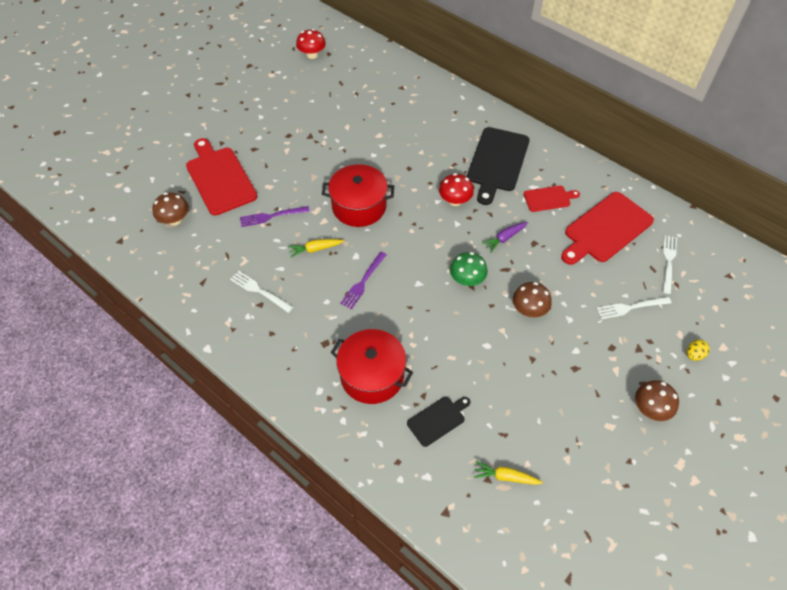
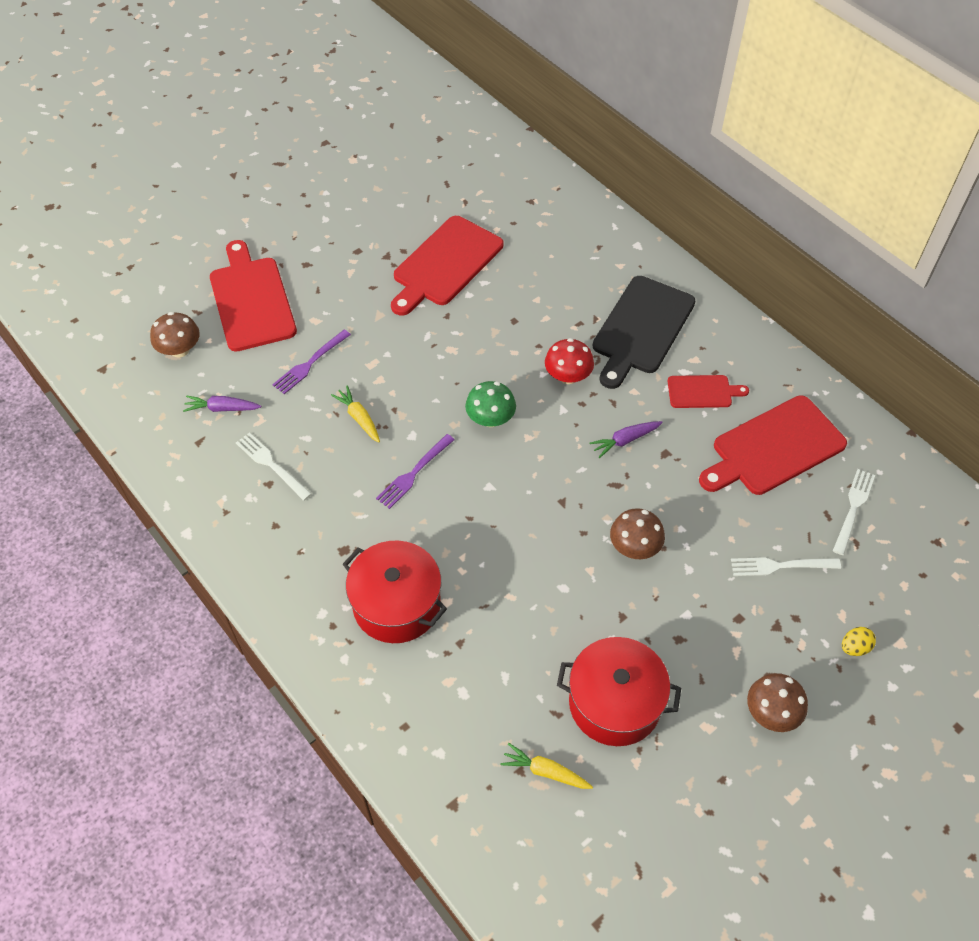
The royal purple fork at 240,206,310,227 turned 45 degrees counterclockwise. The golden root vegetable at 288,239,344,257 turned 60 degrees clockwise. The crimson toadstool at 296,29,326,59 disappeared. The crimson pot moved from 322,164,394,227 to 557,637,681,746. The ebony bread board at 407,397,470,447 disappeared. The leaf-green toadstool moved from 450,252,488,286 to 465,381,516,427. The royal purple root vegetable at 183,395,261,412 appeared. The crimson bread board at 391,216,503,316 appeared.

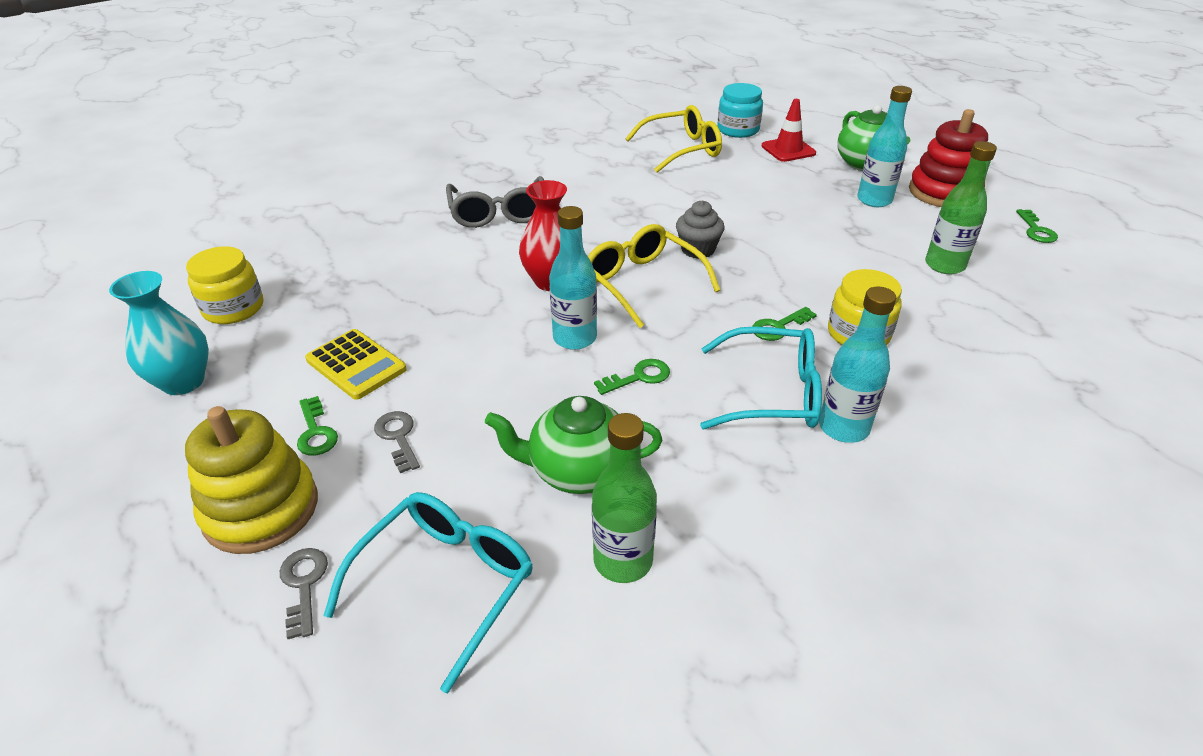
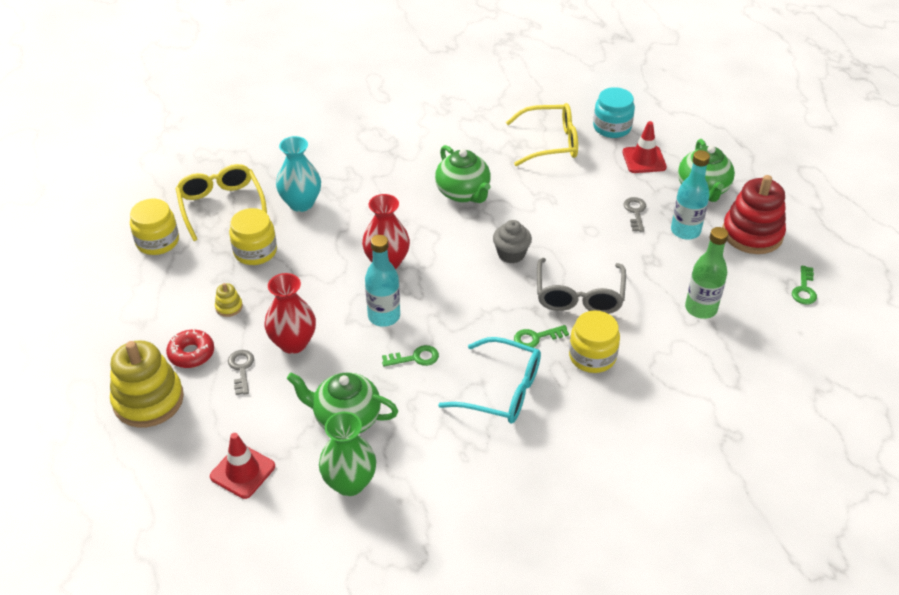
The aqua flower vase moved from 109,271,209,395 to 276,136,321,212. The gray key moved from 280,548,328,639 to 623,197,646,232. The leaf-green key at 297,396,338,456 was replaced by the crimson doughnut at 166,329,214,368. The golden pocket calculator at 305,329,407,400 was replaced by the golden ring stacker at 215,283,243,317. The aqua eyeglasses at 324,492,533,693 was replaced by the crimson road cone at 210,433,275,499. The gray eyeglasses moved from 446,176,544,228 to 537,258,626,314. The golden eyeglasses moved from 588,224,720,328 to 175,164,267,241. The leaf-green drink bottle at 592,413,657,583 was replaced by the leaf-green flower vase at 319,412,376,496. The aqua drink bottle at 819,286,896,443 disappeared. The golden preserve jar at 229,208,277,265 appeared. The crimson flower vase at 265,273,316,354 appeared. The leaf-green china teapot at 435,145,491,203 appeared.

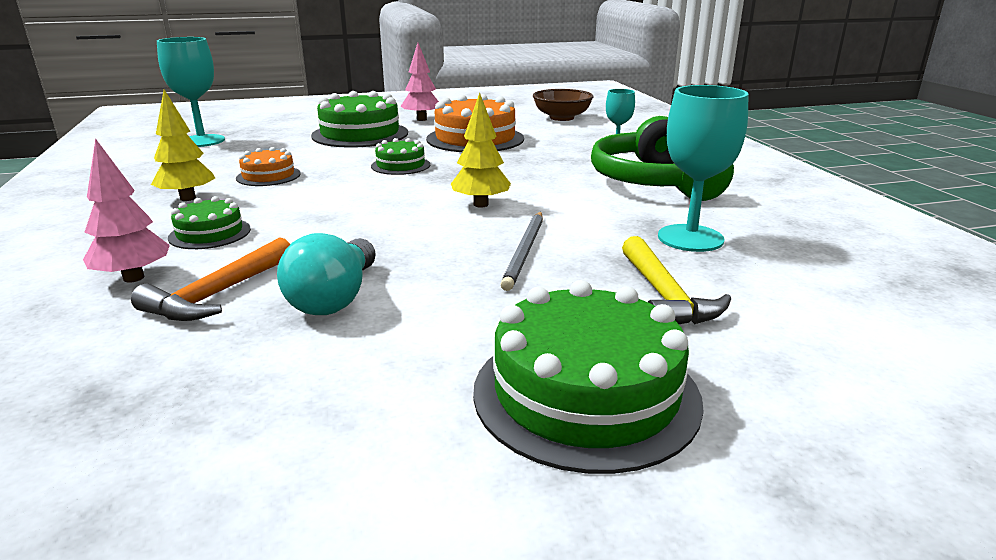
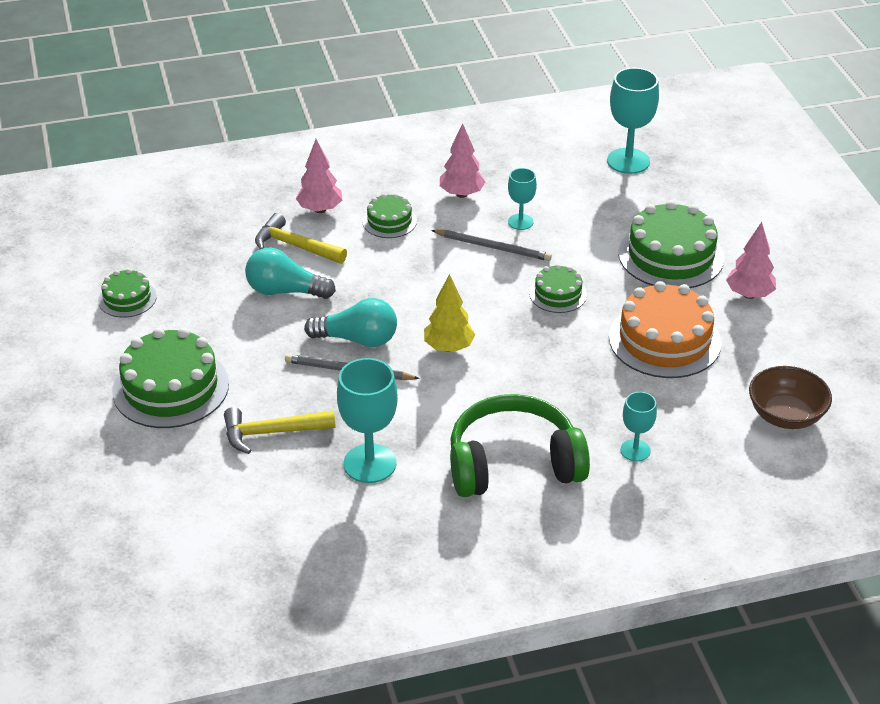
The orange-coloured carpenter's hammer at 131,237,290,321 became the golden carpenter's hammer at 255,213,347,264. The golden tree at 151,90,215,201 became the rose-pink tree at 440,123,485,198. The orange-coloured cake at 236,147,301,186 was replaced by the aqua chalice at 508,168,537,230. The leaf-green cake at 98,268,157,318 appeared. The aqua bulb at 304,298,397,347 appeared. The gray lead pencil at 431,230,552,261 appeared.

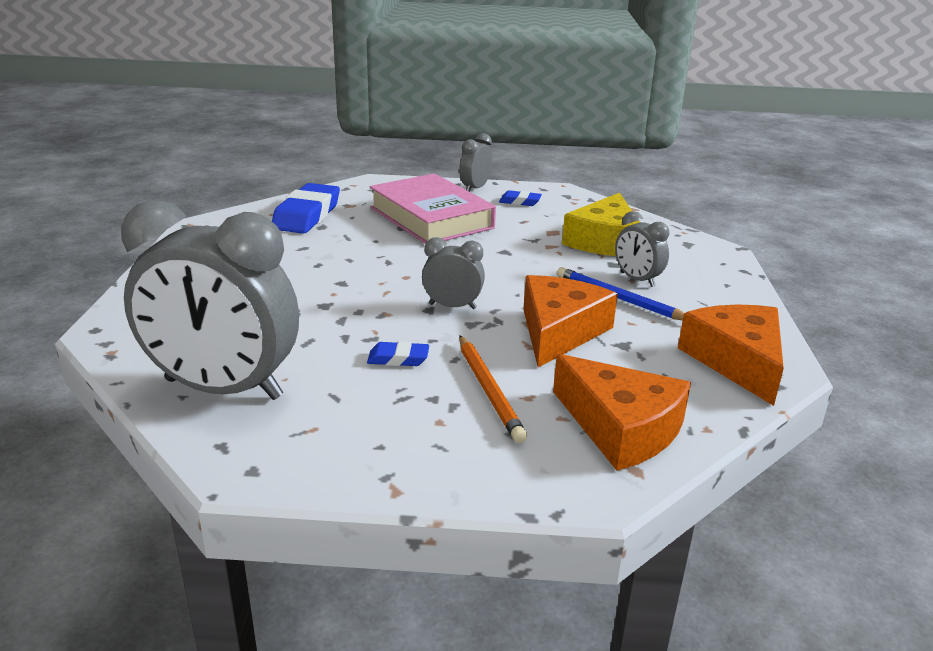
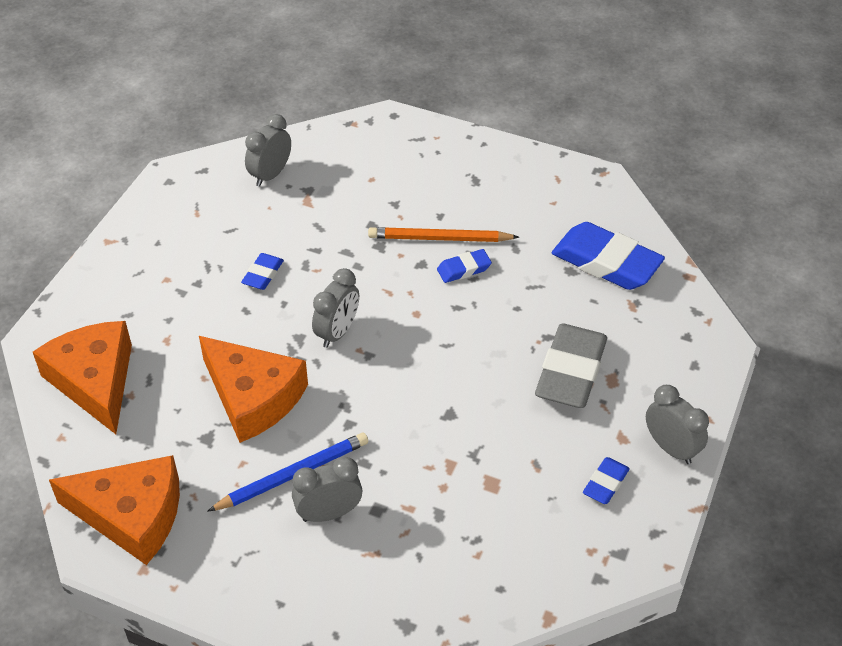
The gray alarm clock at 121,200,299,400 changed to 0.45 times the size. The rose-pink hardback at 370,173,496,244 was replaced by the gray eraser at 535,324,607,408. The orange-coloured lead pencil moved from 459,335,527,443 to 368,227,519,242. The orange-coloured cheese at 553,354,691,471 turned 90 degrees clockwise. The golden cheese at 562,193,640,256 disappeared. The cobalt eraser at 437,249,492,283 appeared.

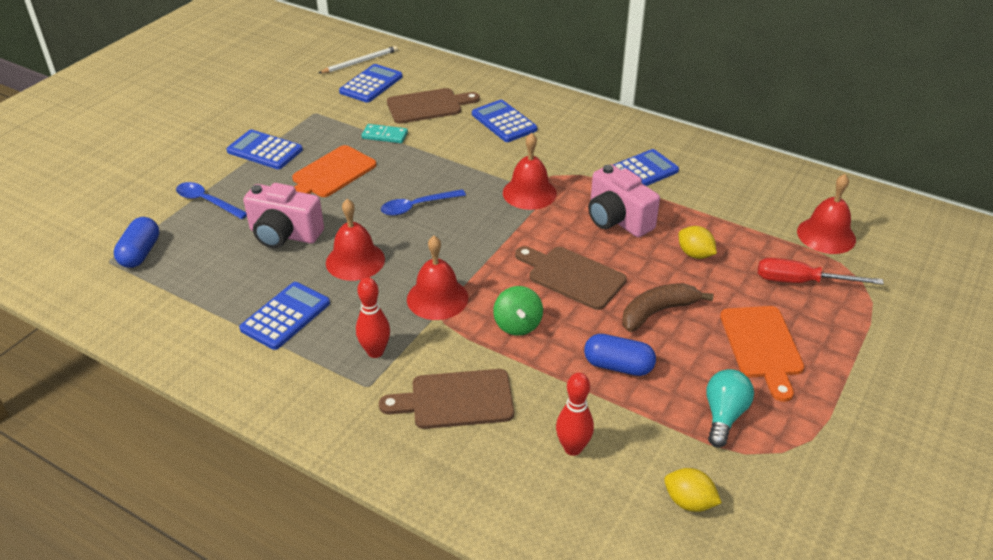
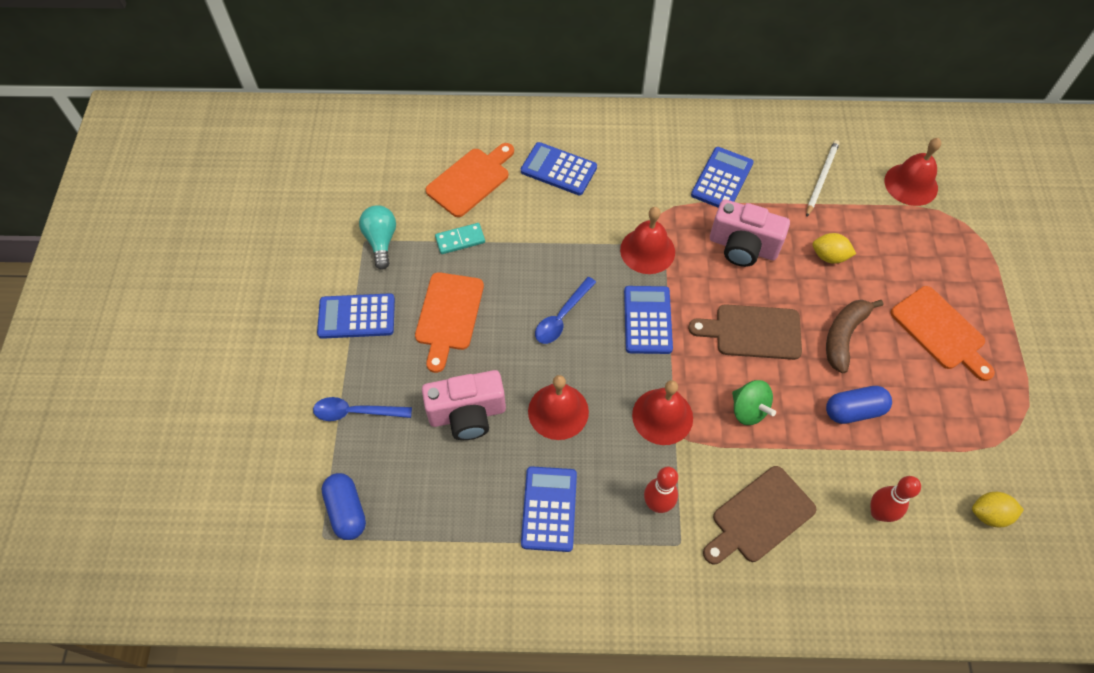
The snow-white lead pencil moved from 319,46,398,73 to 806,140,840,217. The cobalt pocket calculator moved from 339,64,403,103 to 624,286,673,354. The brown bread board at 387,88,480,124 became the orange-coloured bread board at 425,143,514,217. The aqua bulb moved from 706,369,754,448 to 359,205,396,270. The crimson flat screwdriver at 758,258,884,285 disappeared.

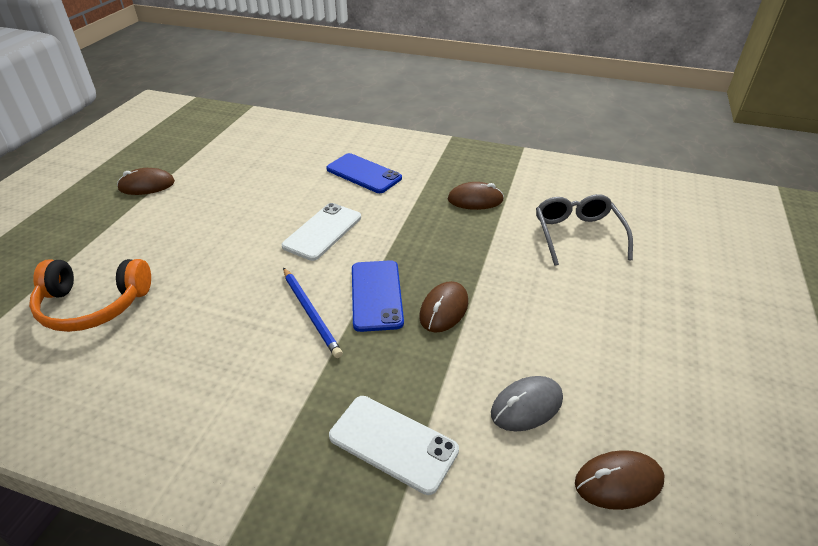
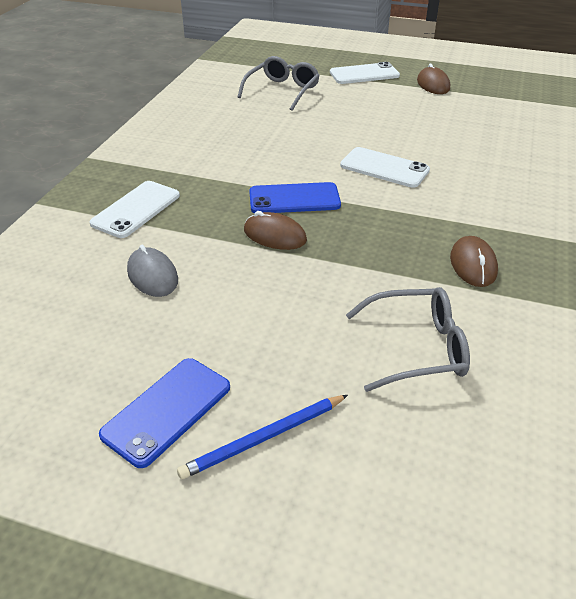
The orange-coloured headphones at 29,259,151,332 was replaced by the gray eyeglasses at 238,56,320,111. The cobalt lead pencil moved from 283,268,343,358 to 177,395,348,479. The cobalt mobile phone moved from 326,153,402,193 to 99,358,230,468. The brown mouse at 575,450,665,510 disappeared. The snow-white mobile phone at 330,62,400,84 appeared.

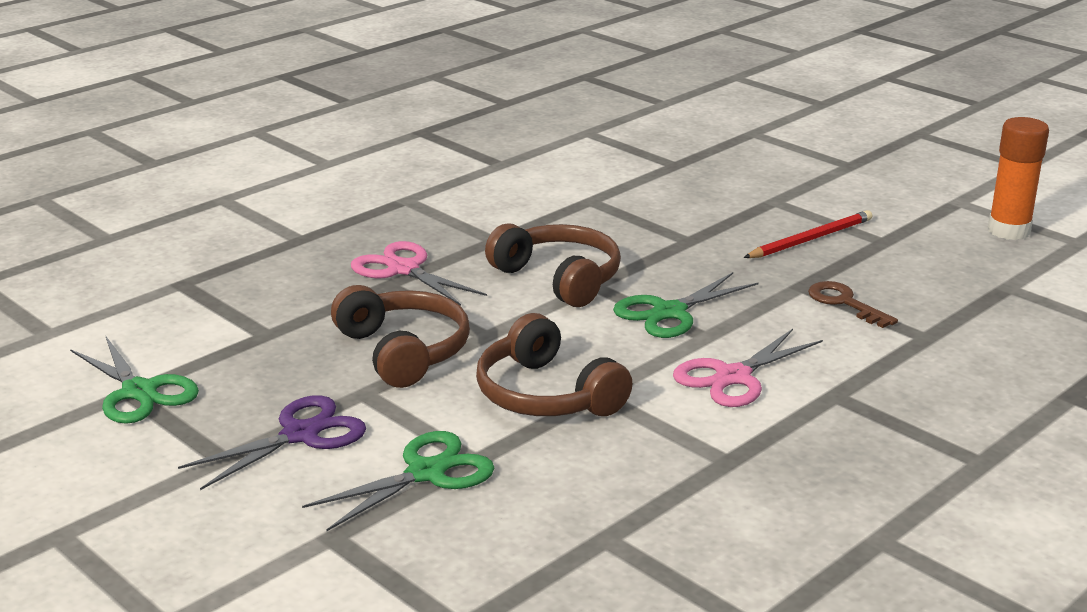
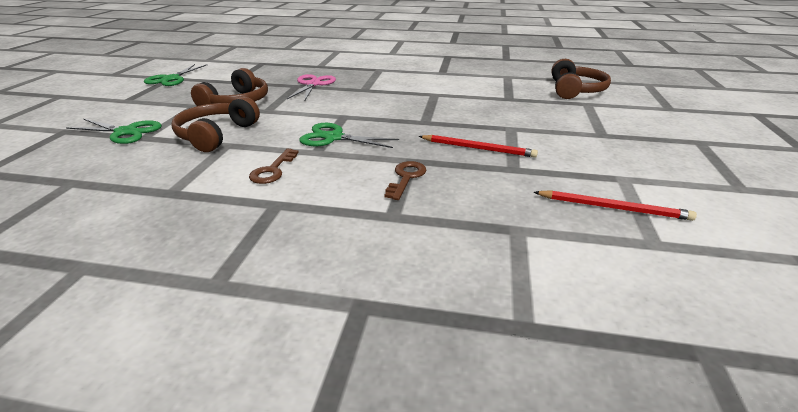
The royal purple shears at 178,395,366,490 disappeared. The brown headphones moved from 485,223,621,307 to 551,59,611,99. The rose-pink shears at 673,329,823,407 was replaced by the brown key at 249,149,299,184. The orange-coloured glue stick at 988,117,1049,240 was replaced by the crimson lead pencil at 534,190,697,221.

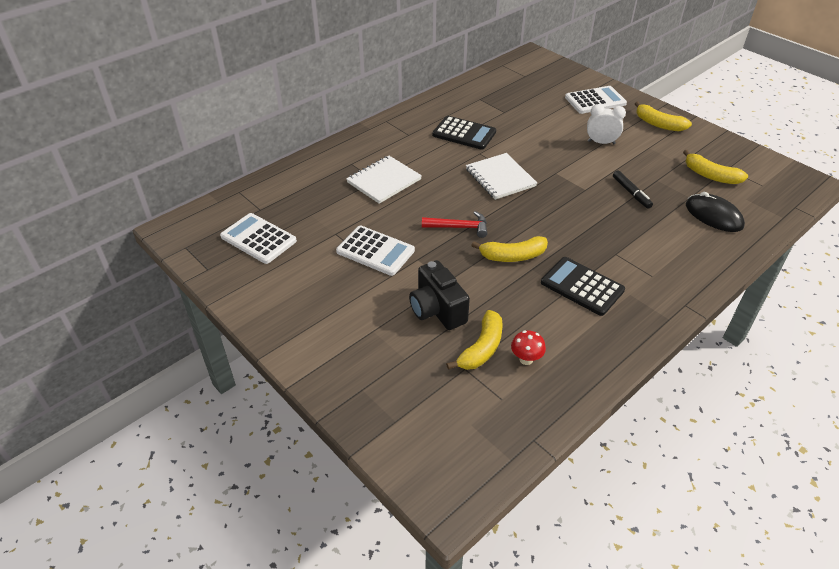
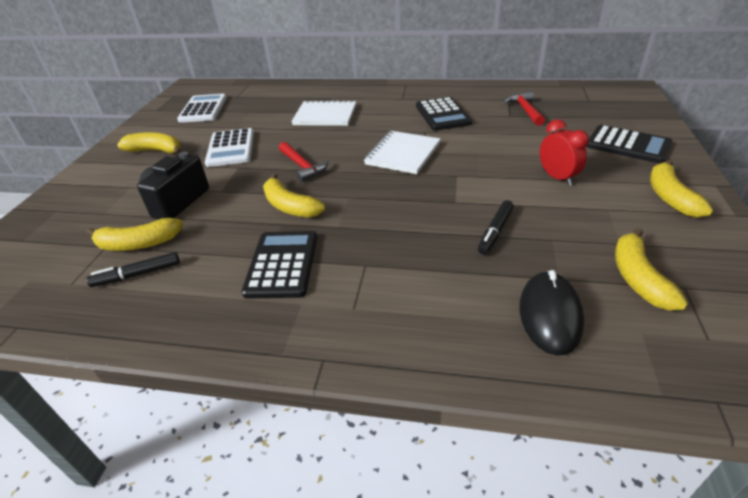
The crimson toadstool at 511,331,546,365 was replaced by the ebony marker pen at 86,252,180,287. The snow-white pocket calculator at 565,86,627,114 became the ebony pocket calculator at 586,125,673,164. The snow-white alarm clock at 587,104,626,144 became the crimson alarm clock at 540,119,589,186. The golden toy banana at 117,132,182,154 appeared. The crimson carpenter's hammer at 504,91,545,126 appeared.

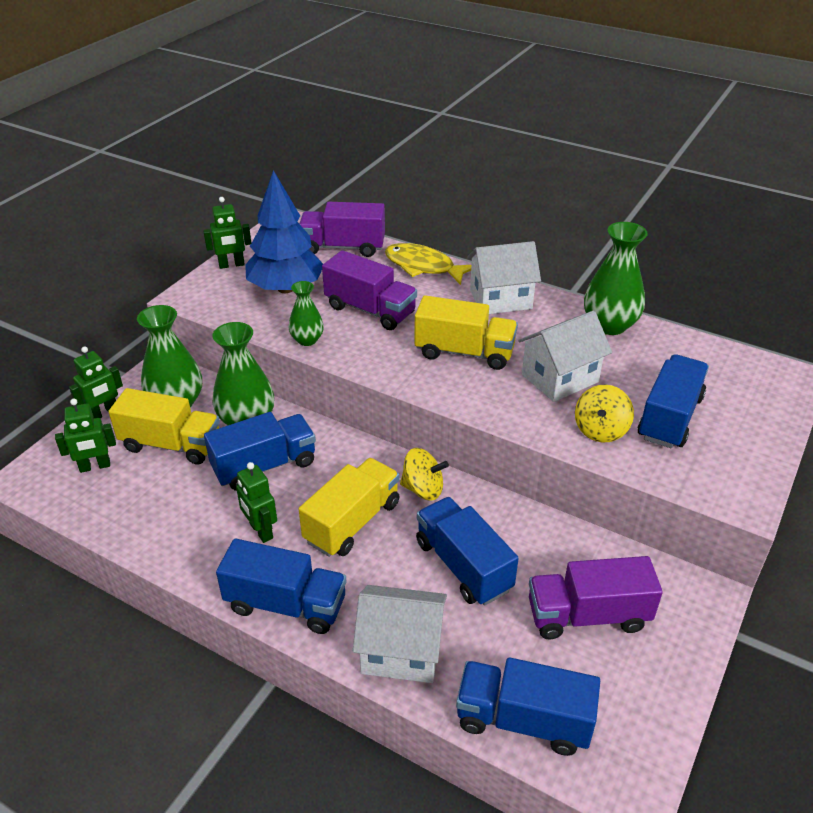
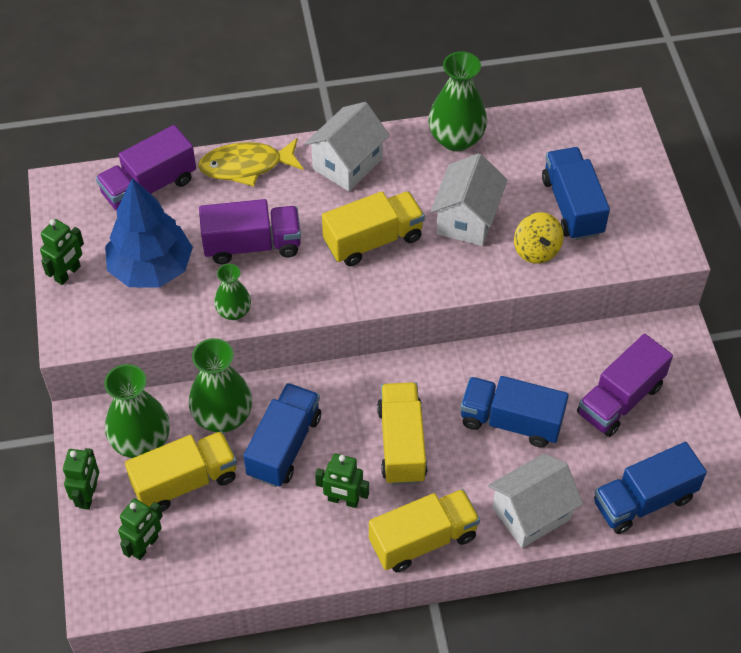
The cobalt truck at 216,539,347,634 became the golden truck at 369,489,480,572. The golden whirligig at 400,448,449,501 disappeared.

